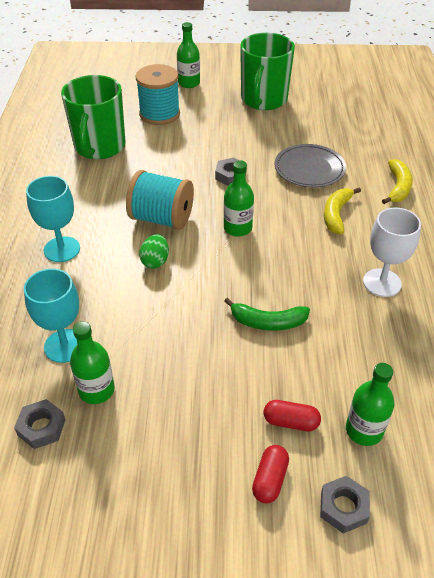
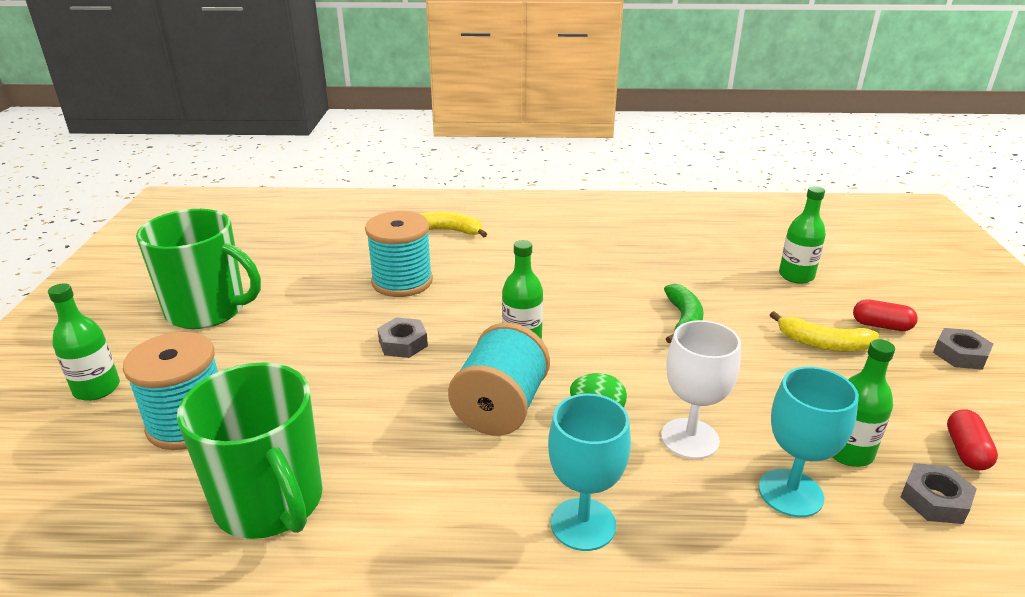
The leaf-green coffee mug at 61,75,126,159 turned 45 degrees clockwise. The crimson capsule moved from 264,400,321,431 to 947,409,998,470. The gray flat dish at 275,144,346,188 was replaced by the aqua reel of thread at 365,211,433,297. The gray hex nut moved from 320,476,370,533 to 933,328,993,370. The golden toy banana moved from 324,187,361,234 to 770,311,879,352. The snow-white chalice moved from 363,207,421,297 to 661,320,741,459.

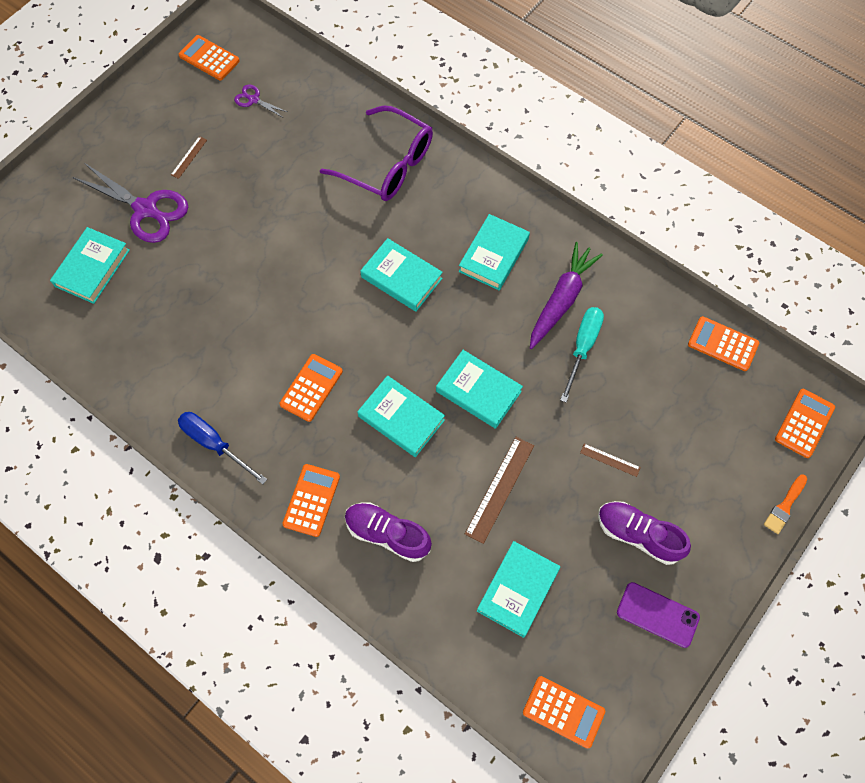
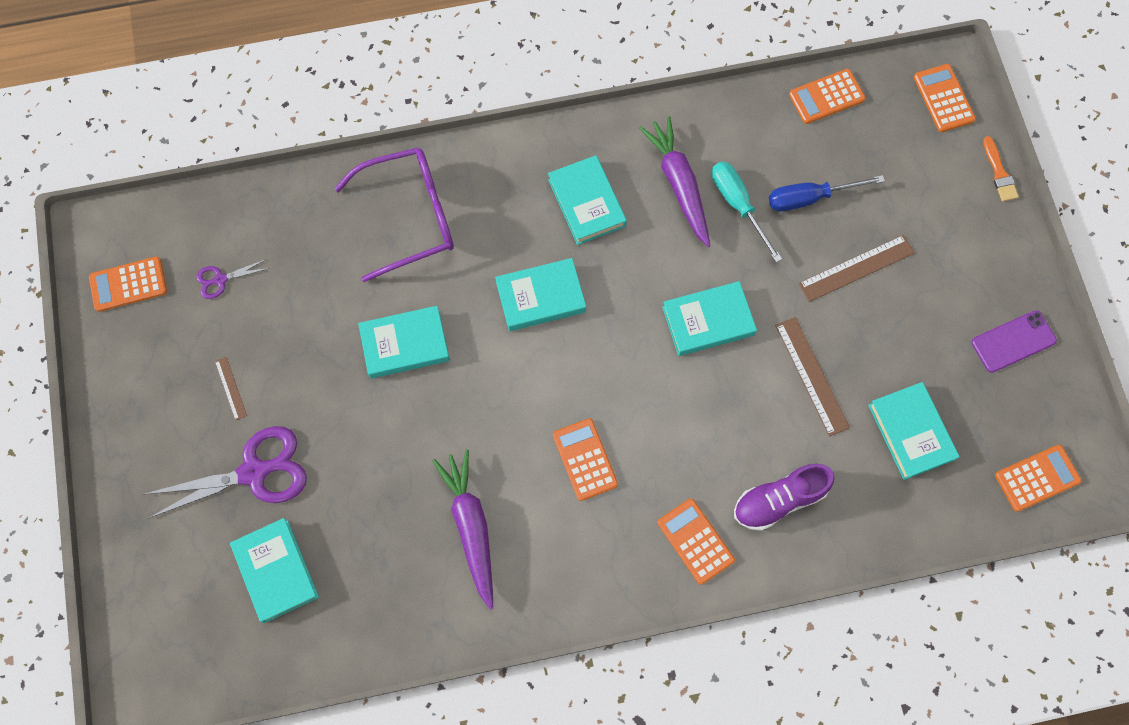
The cobalt flat screwdriver moved from 178,412,267,484 to 769,175,885,211. The aqua hardback moved from 357,375,445,457 to 358,306,450,379. The brown straightedge at 580,444,641,477 changed to 1.88 times the size. The royal purple sneaker at 598,501,691,565 disappeared. The royal purple root vegetable at 432,450,493,610 appeared.

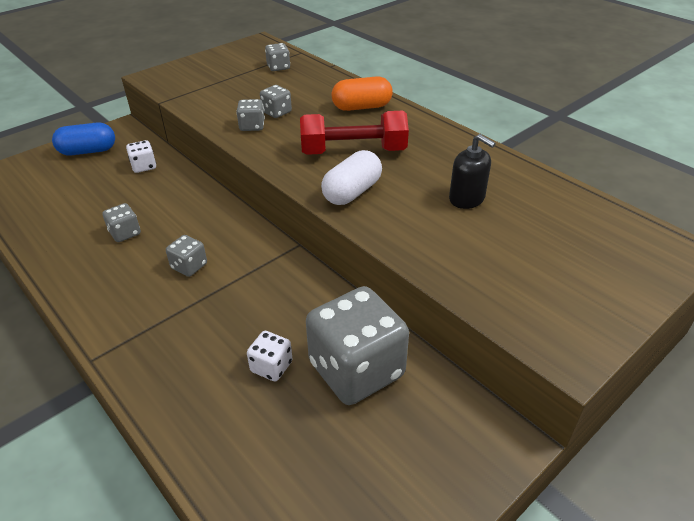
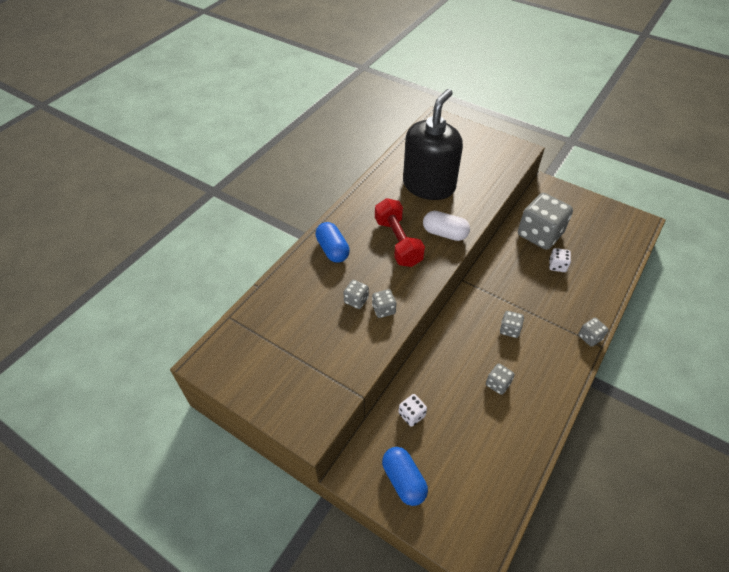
The gray dice moved from 265,43,290,71 to 578,318,609,347. The orange-coloured capsule at 332,76,393,111 became the cobalt capsule at 315,222,350,263. The ebony soap dispenser at 449,134,496,209 changed to 2.28 times the size.

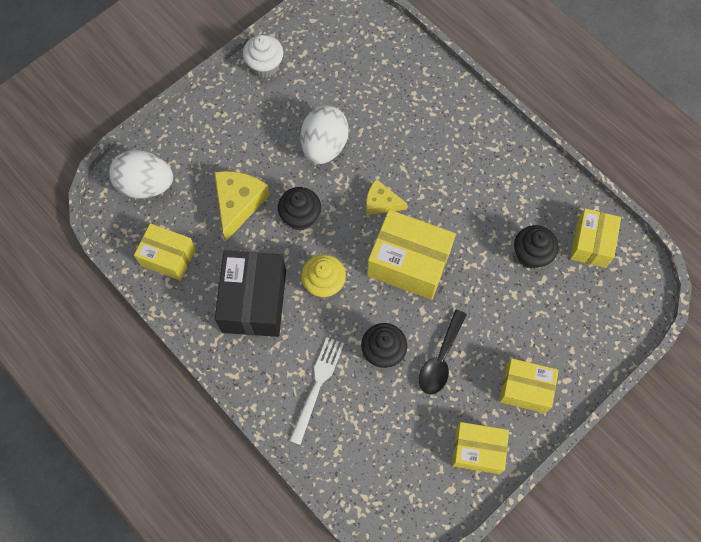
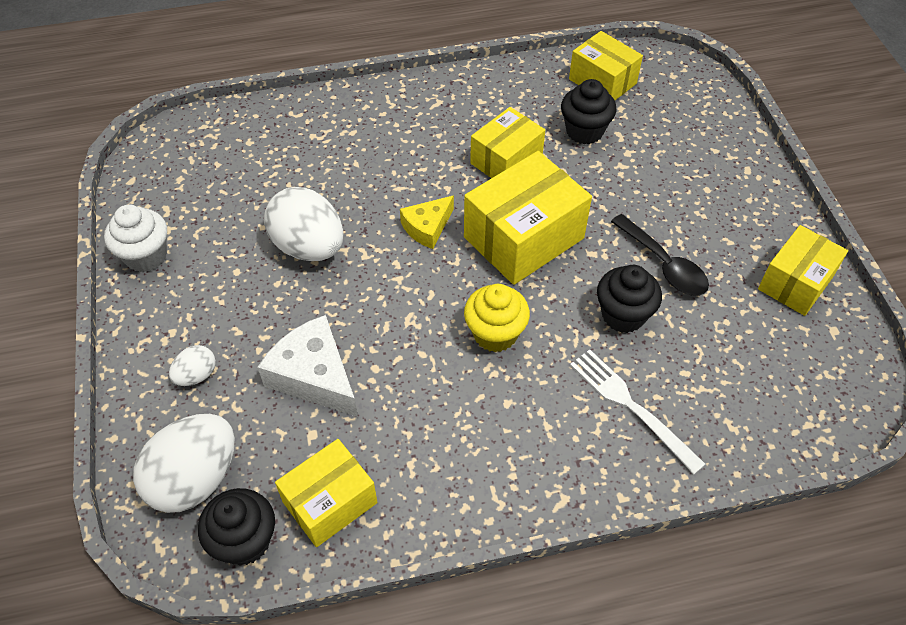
The golden cheese at 214,171,270,241 became the snow-white cheese at 257,315,358,417. The ebony package at 215,250,286,337 disappeared. The ebony muffin moved from 278,187,321,231 to 198,488,275,566. The golden package moved from 499,359,559,413 to 470,107,545,178. The snow-white toy egg at 169,345,216,386 appeared.

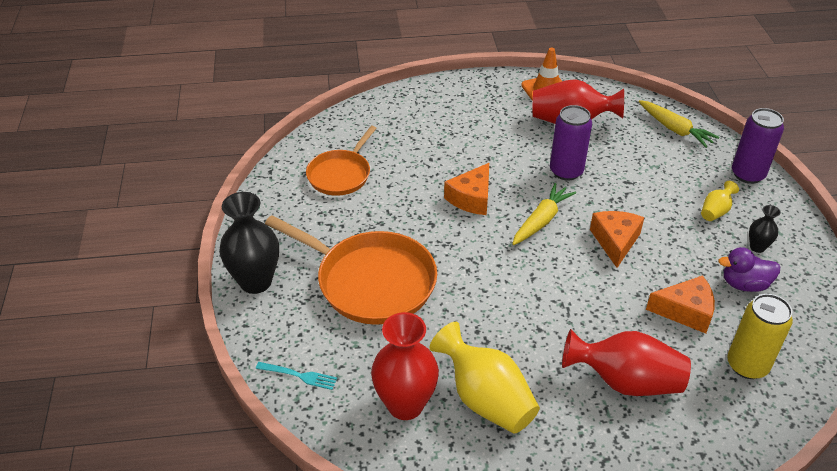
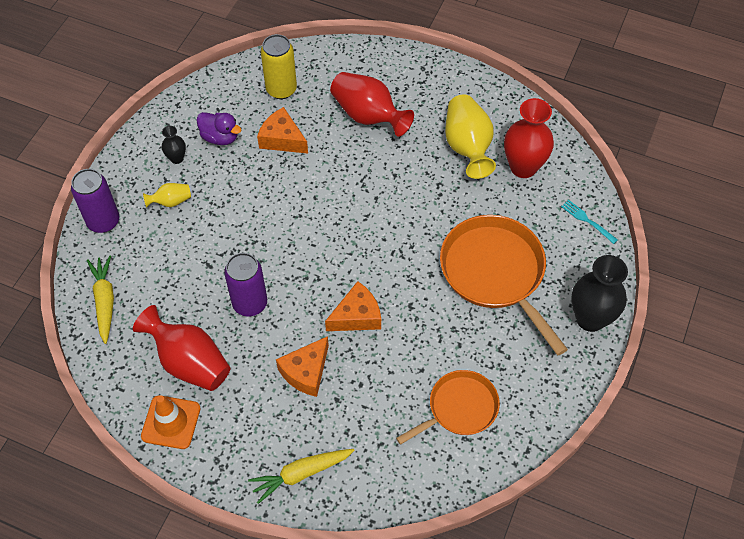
The golden root vegetable moved from 512,183,576,245 to 248,449,354,504. The orange-coloured cheese moved from 590,211,644,268 to 276,336,329,397.

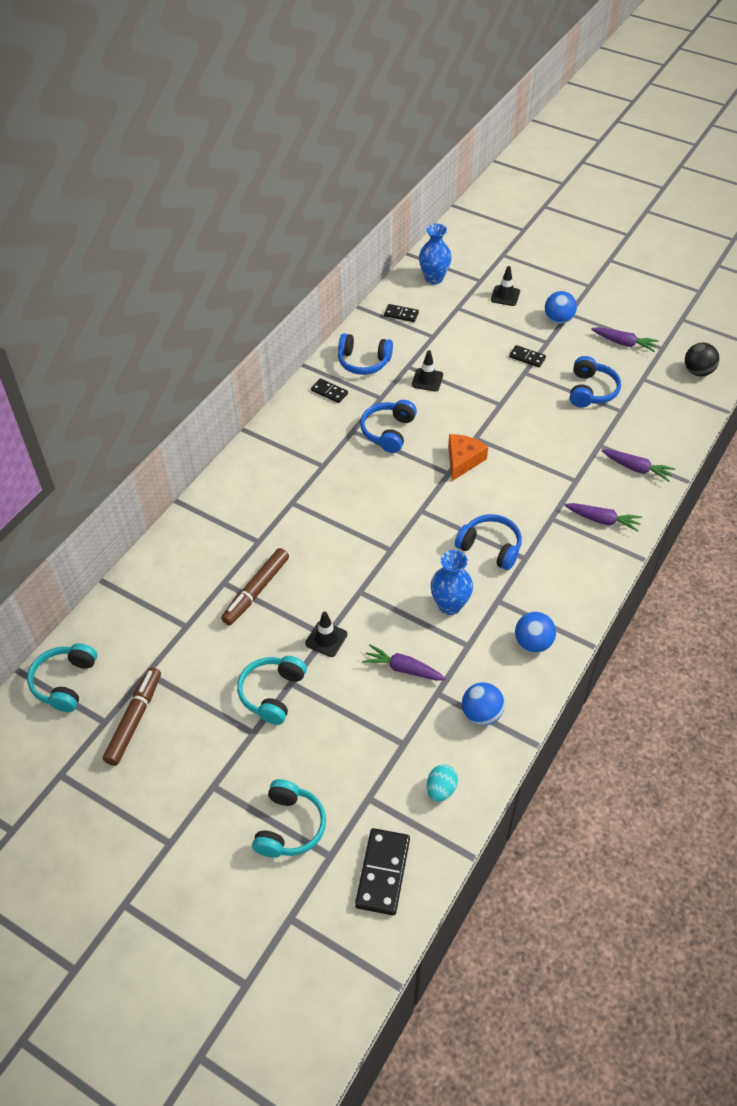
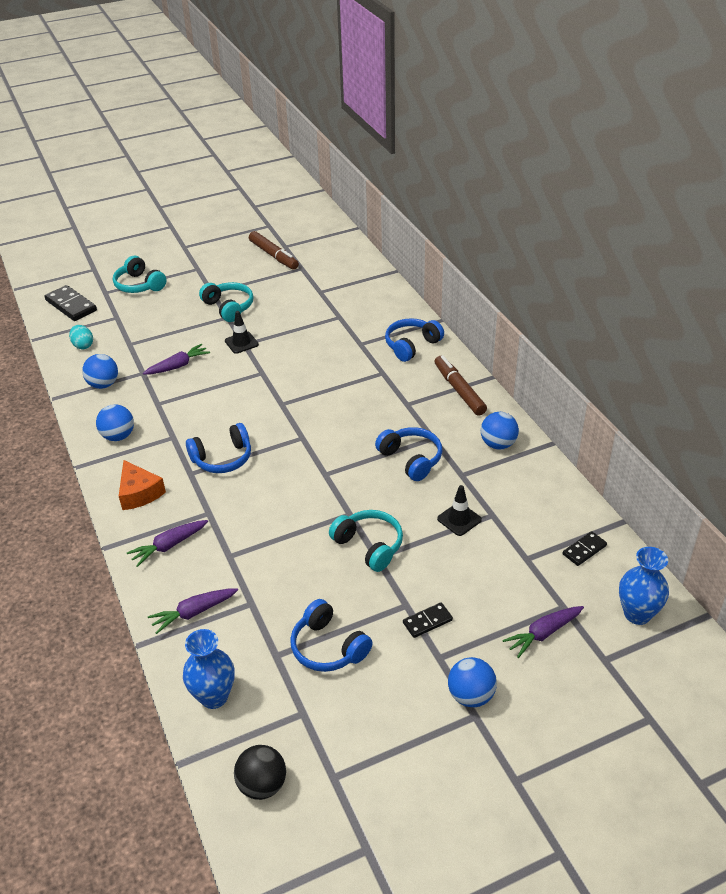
The aqua headphones moved from 27,643,97,712 to 329,510,403,572. The brown marker pen moved from 221,548,289,625 to 435,355,487,416. The ebony domino tile at 311,378,348,403 was replaced by the cobalt play ball at 481,412,519,449. The cobalt headphones moved from 338,333,393,375 to 385,318,444,362. The cobalt flower vase moved from 431,550,473,615 to 183,629,235,709. The orange-coloured cheese moved from 448,434,488,481 to 119,460,166,510. The ebony road cone at 491,266,520,306 disappeared. The royal purple root vegetable moved from 591,327,659,352 to 502,606,584,658.

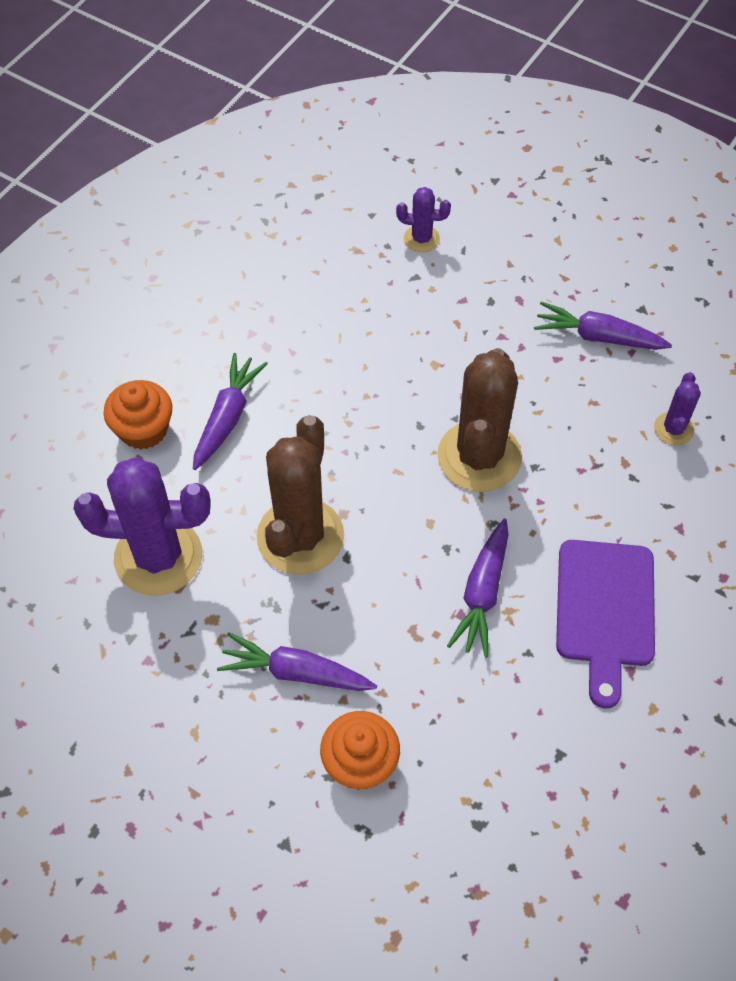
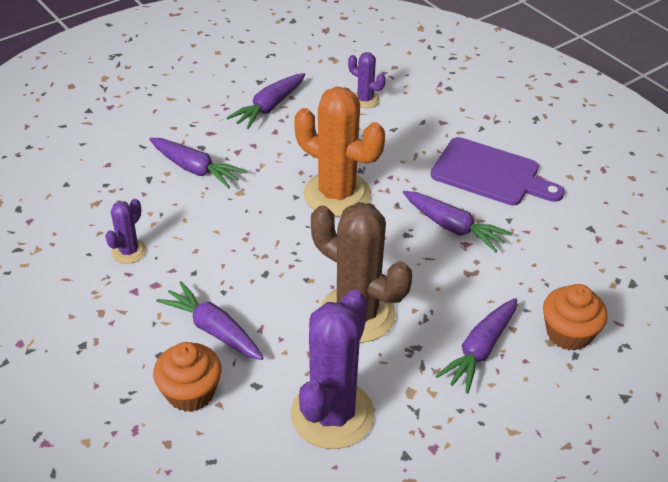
The royal purple prickly plant moved from 396,187,451,252 to 105,199,146,264. The brown prickly plant at 437,348,522,492 became the orange-coloured prickly plant at 294,86,385,217. The royal purple root vegetable at 149,138,246,189 appeared.

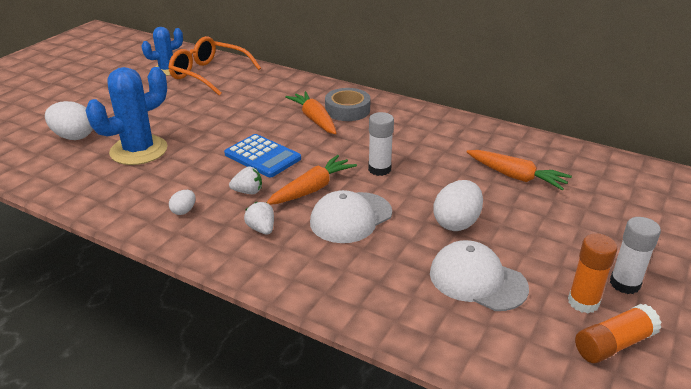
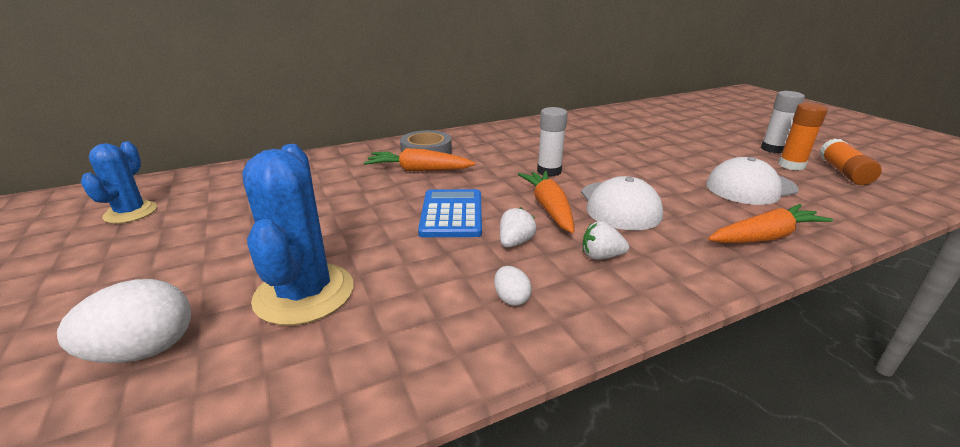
The orange-coloured eyeglasses at 168,36,261,96 disappeared. The cobalt pocket calculator at 224,134,301,177 turned 75 degrees counterclockwise. The snow-white toy egg at 433,180,483,231 disappeared. The orange-coloured root vegetable moved from 467,150,572,190 to 708,204,833,243.

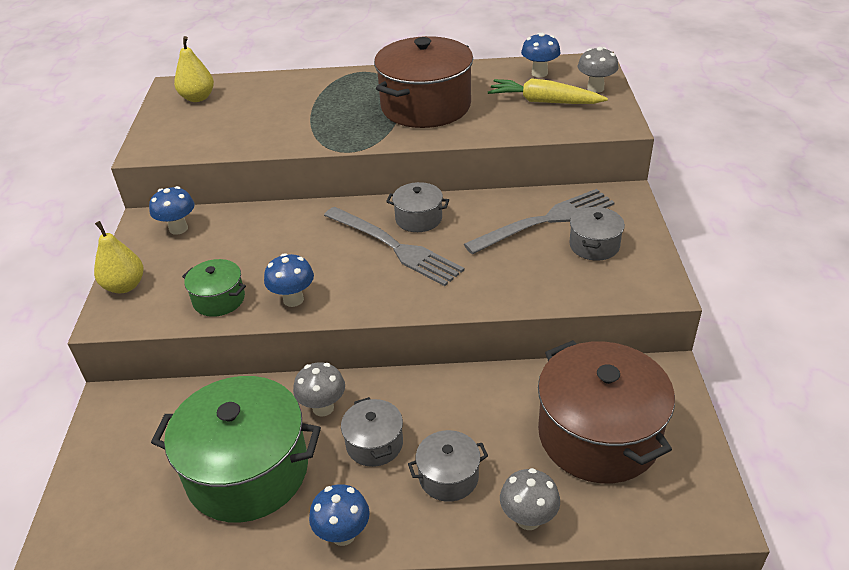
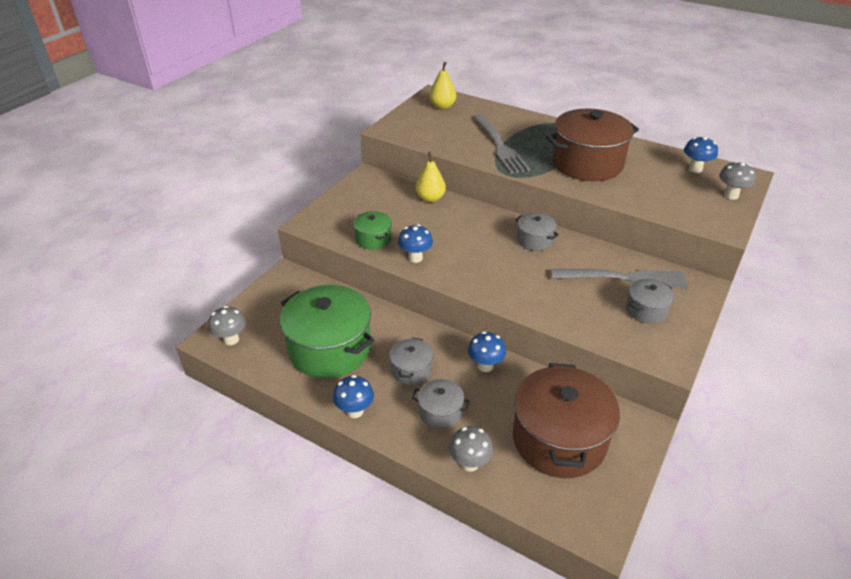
The golden pear moved from 94,221,144,293 to 415,152,446,203. The cobalt toadstool moved from 149,186,195,235 to 468,331,506,372. The gray toadstool moved from 293,362,345,417 to 208,306,246,345. The gray fork moved from 324,207,464,286 to 473,114,530,174. The golden root vegetable at 488,78,608,104 disappeared.

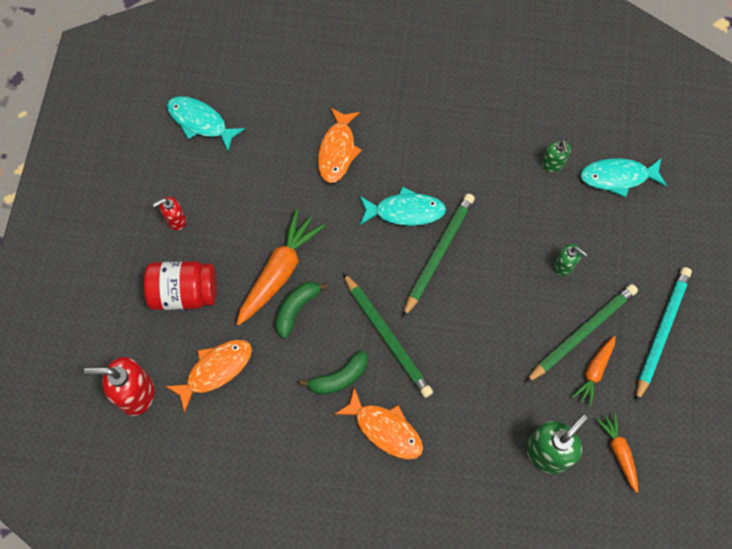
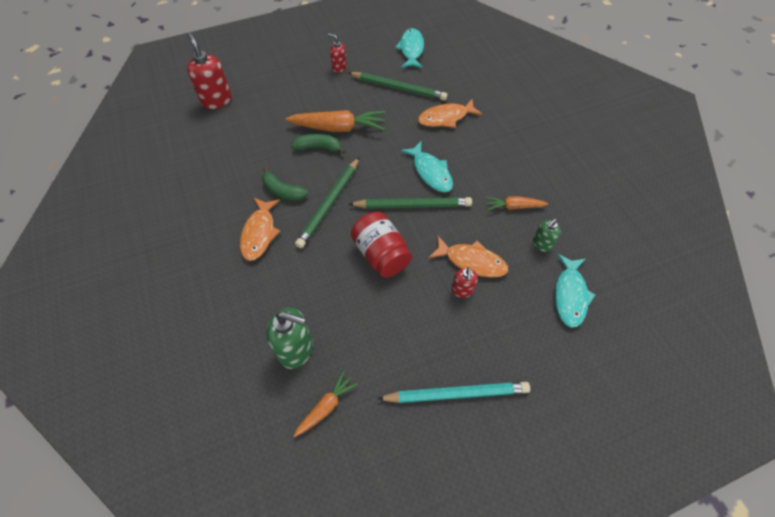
The crimson preserve jar moved from 144,261,217,310 to 351,212,412,278. The orange-coloured fish moved from 166,339,252,413 to 429,236,508,278. The leaf-green lead pencil moved from 525,284,638,383 to 348,72,447,101. The leaf-green soap dispenser at 554,244,587,276 became the crimson soap dispenser at 451,267,478,298. The orange-coloured root vegetable moved from 572,336,616,407 to 485,196,549,211. The aqua fish at 580,158,667,197 turned 135 degrees counterclockwise.

